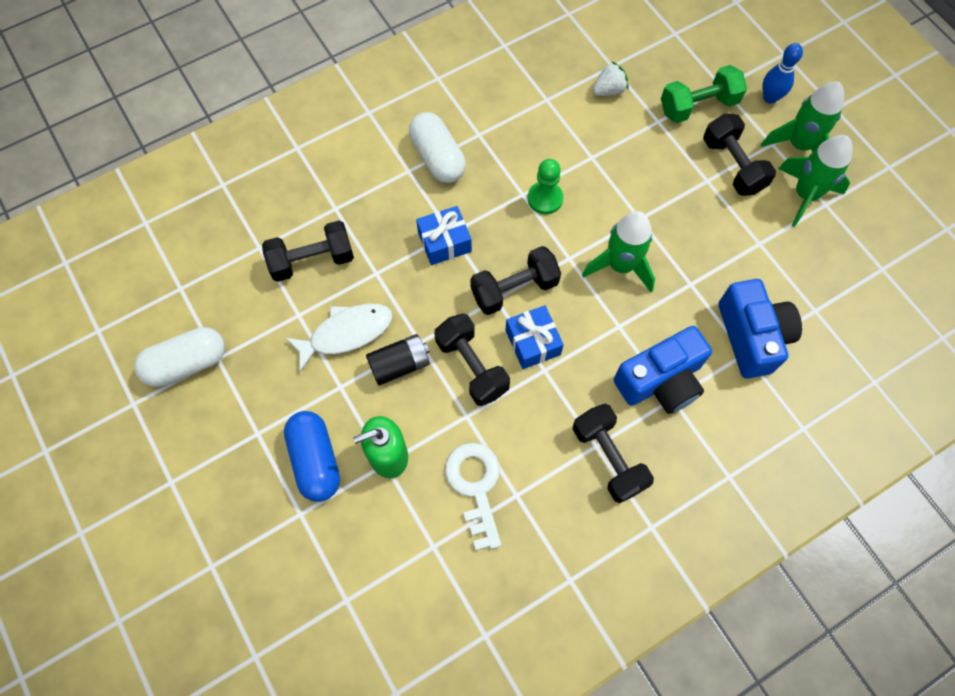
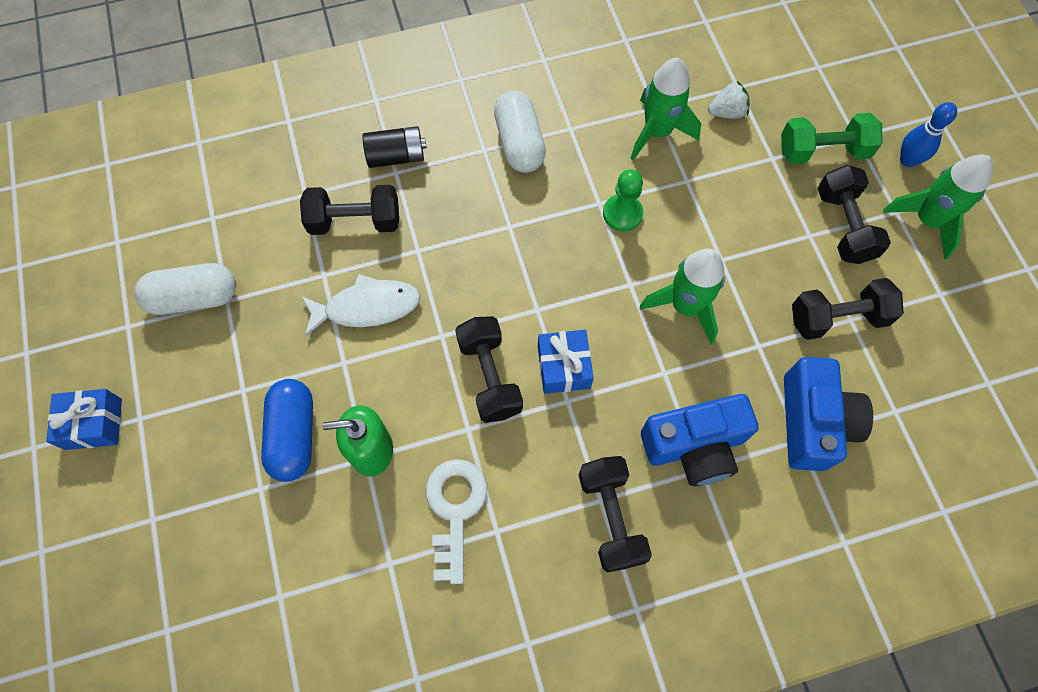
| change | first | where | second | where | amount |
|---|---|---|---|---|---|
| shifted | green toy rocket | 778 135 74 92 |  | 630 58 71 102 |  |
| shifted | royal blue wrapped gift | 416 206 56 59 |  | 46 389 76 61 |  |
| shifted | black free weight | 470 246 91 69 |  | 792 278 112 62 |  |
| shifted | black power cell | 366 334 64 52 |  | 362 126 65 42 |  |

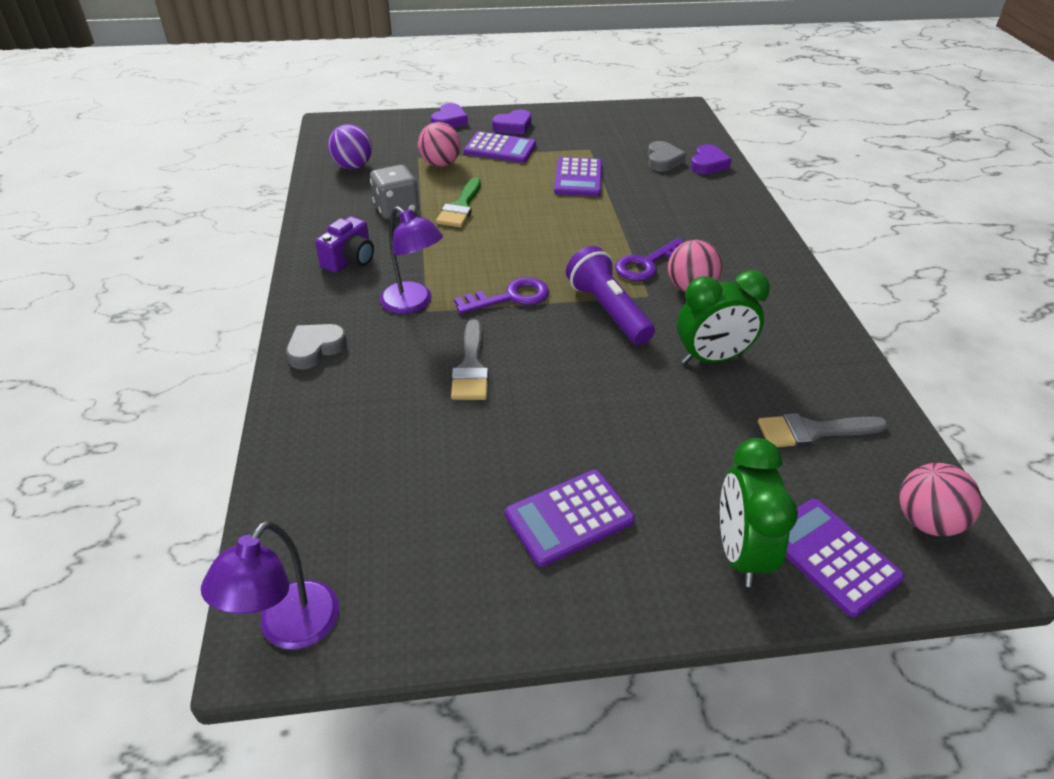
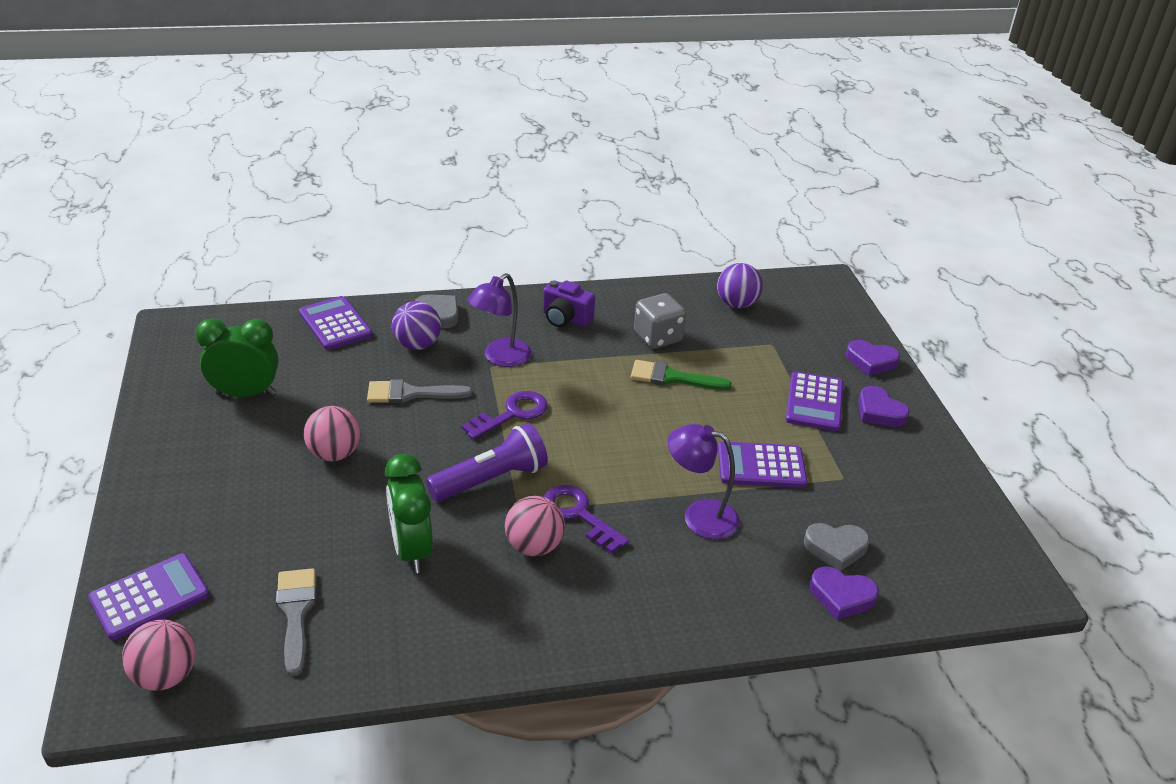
| change | first | where | second | where | amount |
|---|---|---|---|---|---|
| shifted | pink ball | 418 122 43 45 |  | 304 406 56 55 |  |
| rotated | purple key | 454 277 95 37 |  | 461 391 87 49 | 105 degrees counterclockwise |
| shifted | green alarm clock | 720 438 78 149 |  | 195 318 84 79 |  |
| shifted | purple pocket calculator | 505 470 130 97 |  | 299 296 73 54 |  |
| shifted | purple reading lamp | 201 521 138 128 |  | 668 424 72 115 |  |
| new |  |  | purple ball | 392 301 49 49 |  |

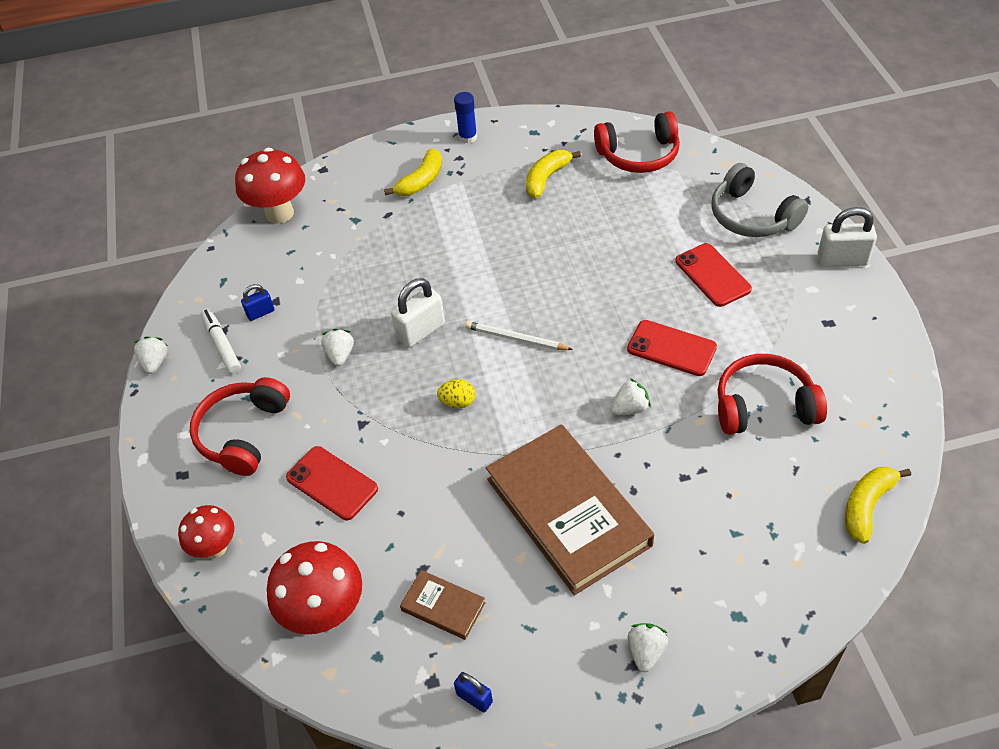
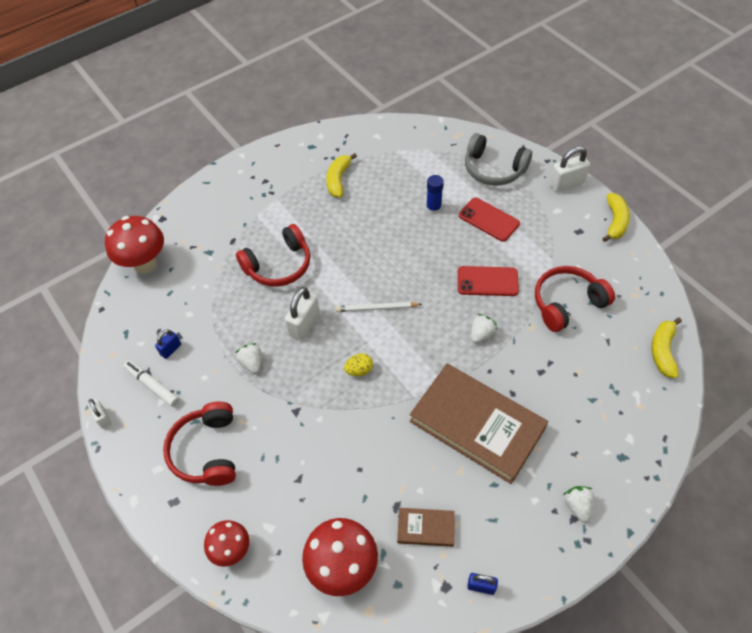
| change | first | where | second | where | amount |
|---|---|---|---|---|---|
| shifted | royal blue glue | 454 92 23 52 |  | 426 175 18 39 |  |
| shifted | red over-ear headphones | 594 111 86 62 |  | 236 224 74 63 |  |
| shifted | yellow banana | 384 149 58 47 |  | 602 193 28 49 |  |
| swapped | white berry | 134 336 34 38 | white small lock | 88 399 24 30 |  |
| gone | red smartphone | 286 446 92 74 |  |  |  |

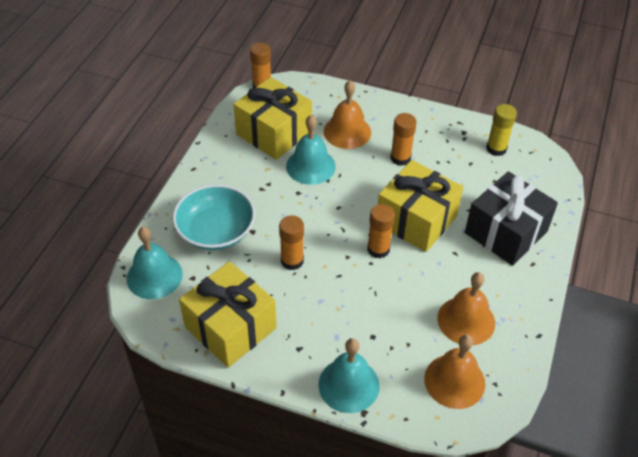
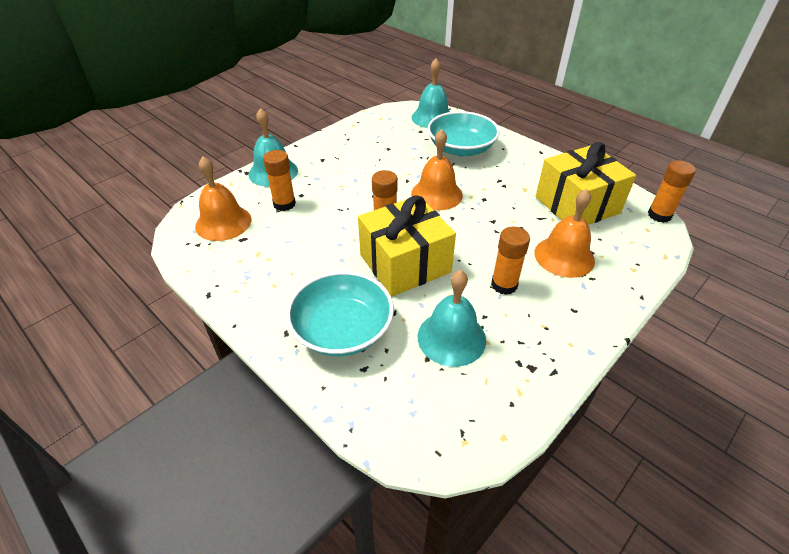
| change | first | where | second | where | amount |
|---|---|---|---|---|---|
| gone | yellow glue | 486 104 31 52 |  |  |  |
| shifted | aqua school bell | 286 115 50 70 |  | 418 270 68 97 |  |
| swapped | black wrapped gift | 465 171 93 95 | aqua deep dish | 286 271 108 85 |  |
| shifted | orange glue | 279 215 25 55 |  | 263 150 33 61 |  |
| gone | yellow wrapped gift | 179 261 98 107 |  |  |  |
| shifted | orange school bell | 437 272 58 73 |  | 411 129 52 81 |  |

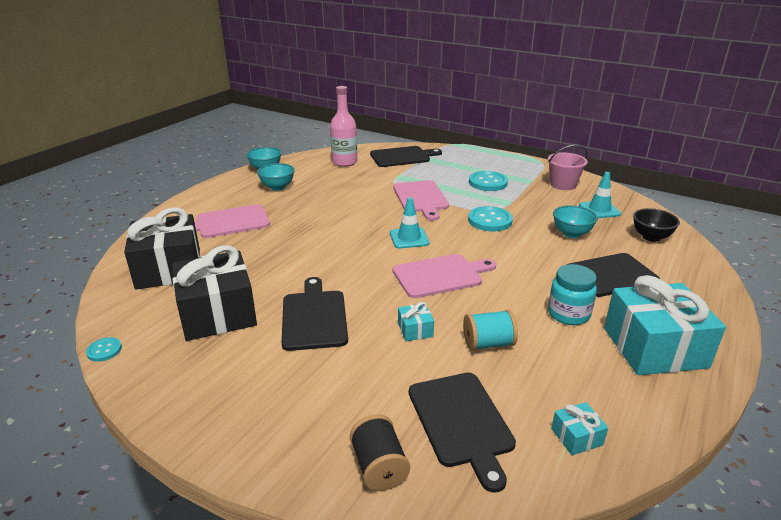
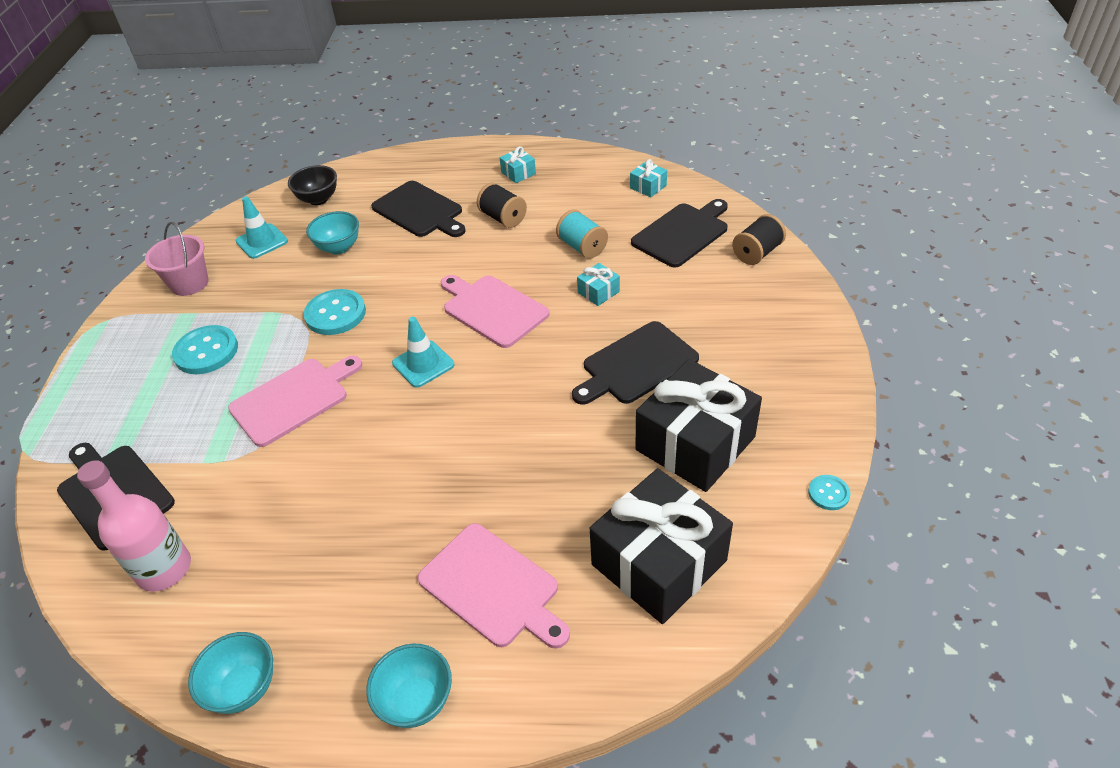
| change | first | where | second | where | amount |
|---|---|---|---|---|---|
| shifted | aqua deep dish | 257 163 37 28 |  | 366 644 86 84 |  |
| swapped | aqua jam jar | 548 264 49 61 | black bobbin | 477 183 50 45 |  |
| scaled | aqua wrapped gift | 604 275 122 100 |  | 499 146 37 37 | x0.41 |

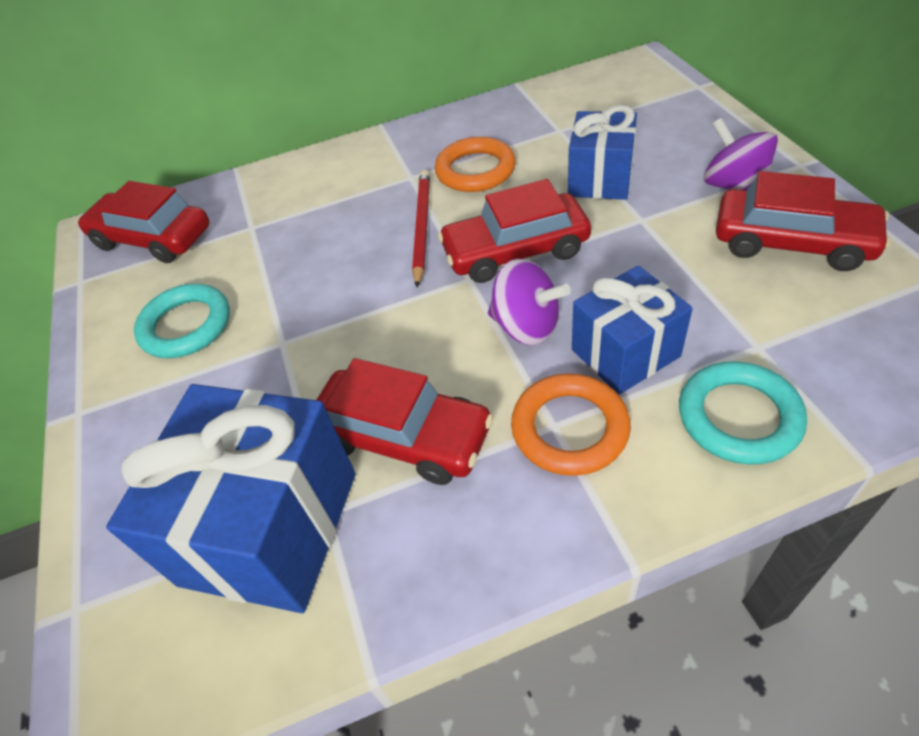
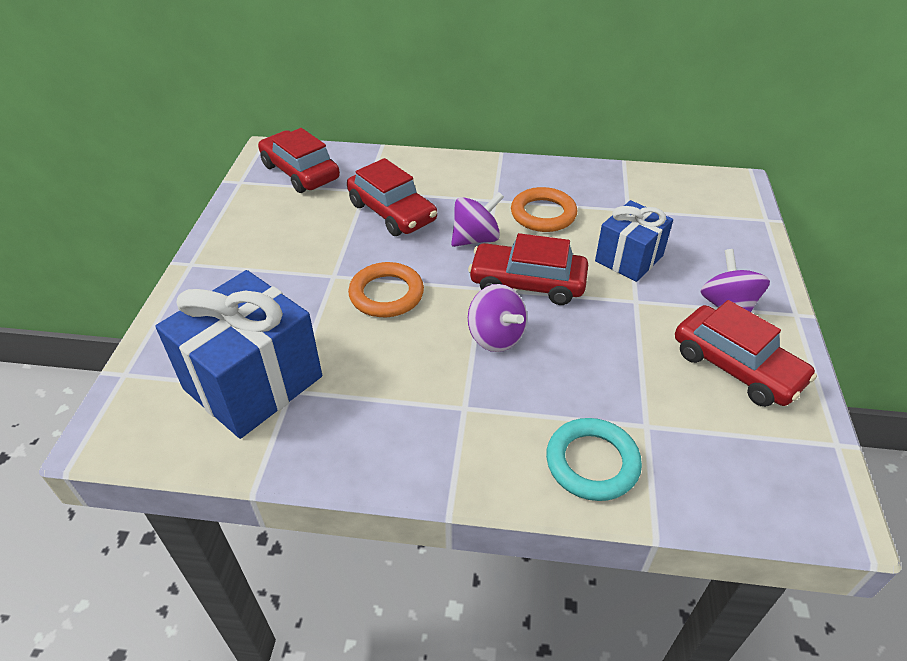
| change | first | where | second | where | amount |
|---|---|---|---|---|---|
| swapped | red pencil | 412 170 18 117 | purple spinning top | 451 192 53 55 |  |
| gone | royal blue wrapped gift | 572 265 121 130 |  |  |  |
| gone | aqua hoop | 134 284 96 74 |  |  |  |
| shifted | red car | 317 358 177 127 |  | 347 158 90 78 |  |
| shifted | orange hoop | 511 373 120 103 |  | 348 262 76 55 |  |

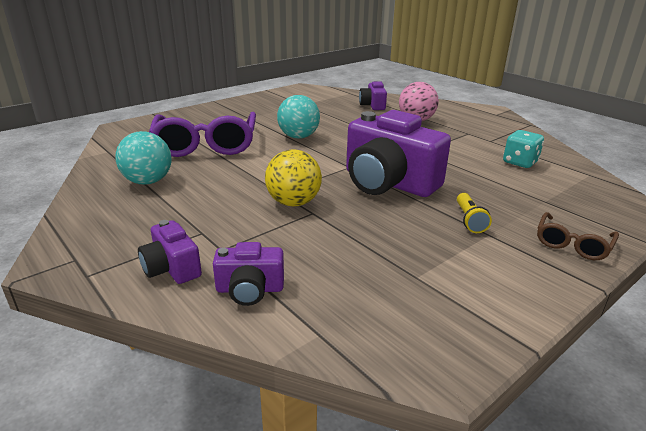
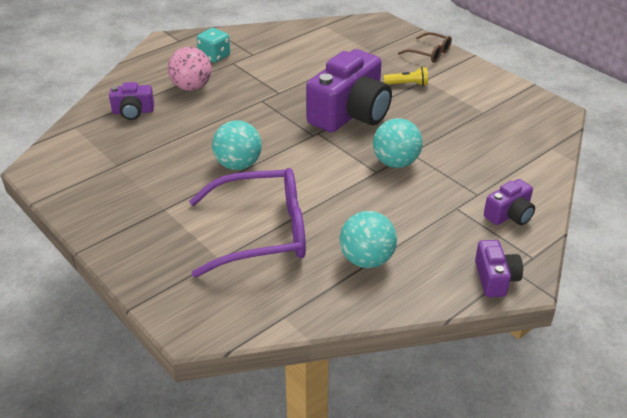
| change | first | where | second | where | amount |
|---|---|---|---|---|---|
| shifted | aqua die | 503 130 41 38 |  | 197 28 33 35 |  |
| repainted | yellow ball | 265 149 57 57 | aqua ball | 373 118 49 50 |  |
| shifted | purple camera | 213 242 71 64 |  | 475 240 48 57 |  |

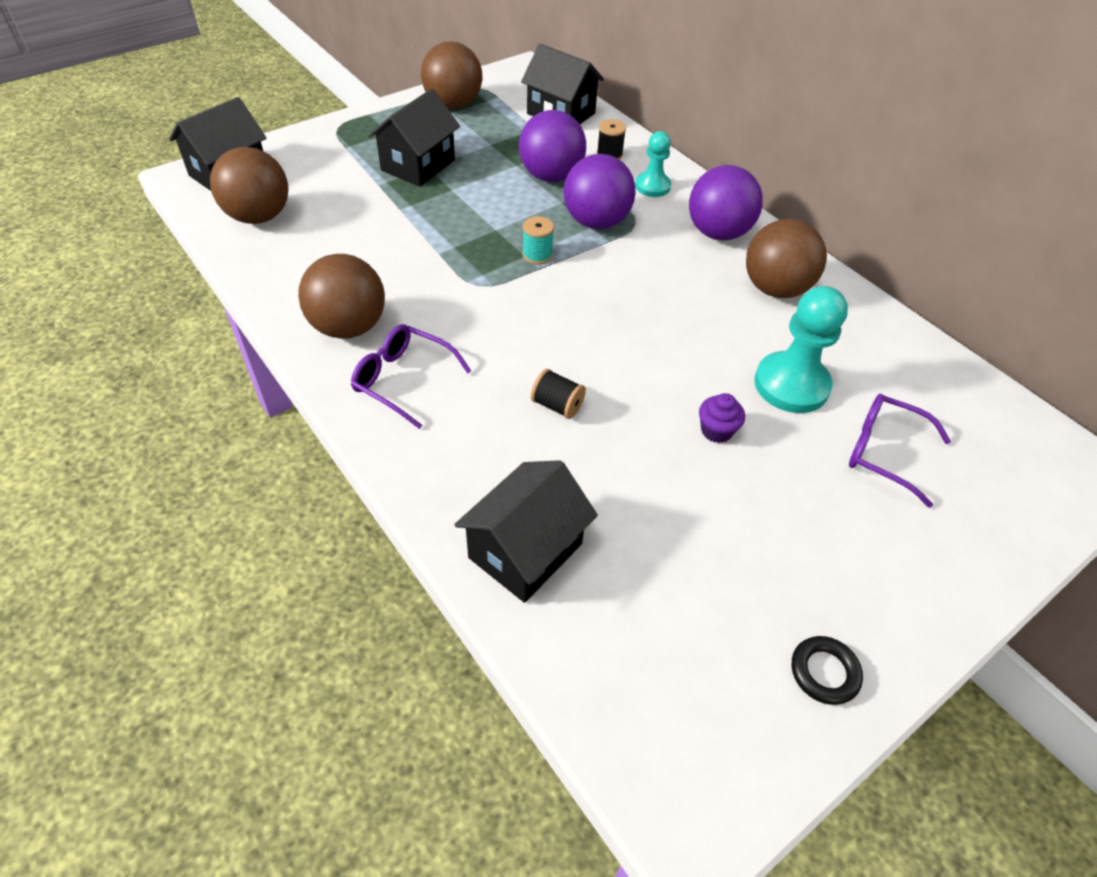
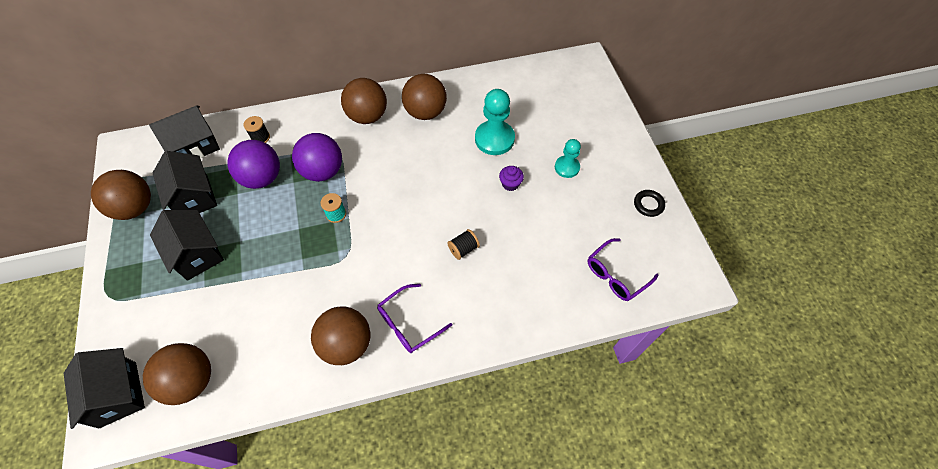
| change | first | where | second | where | amount |
|---|---|---|---|---|---|
| shifted | aqua pawn | 635 131 36 66 |  | 555 139 26 39 |  |
| repainted | purple ball | 689 165 74 75 | brown ball | 341 78 46 46 |  |
| shifted | purple spectacles | 849 394 102 114 |  | 588 238 70 63 |  |
| shifted | black cottage | 454 460 144 143 |  | 153 151 64 62 |  |

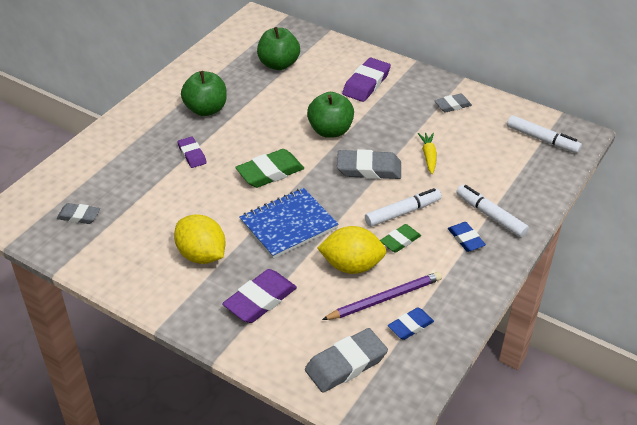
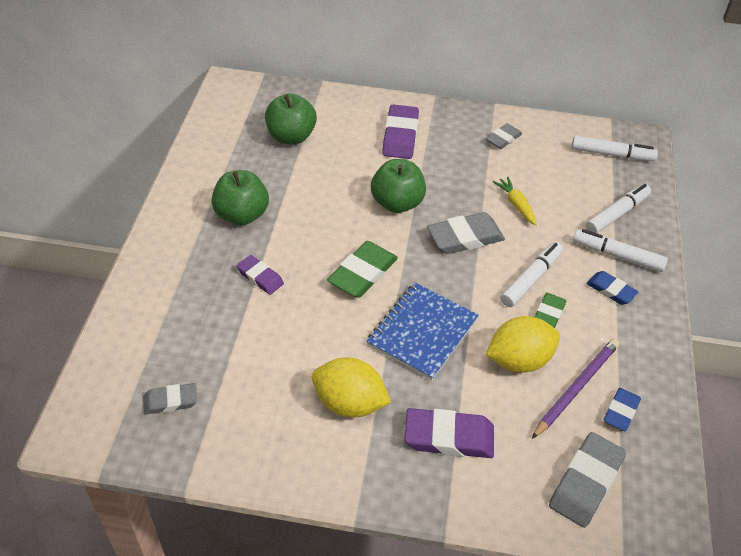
| change | first | where | second | where | amount |
|---|---|---|---|---|---|
| rotated | purple pencil eraser | 222 269 75 54 |  | 404 408 90 50 | 75 degrees clockwise |
| new |  |  | white marker | 586 184 65 49 |  |

